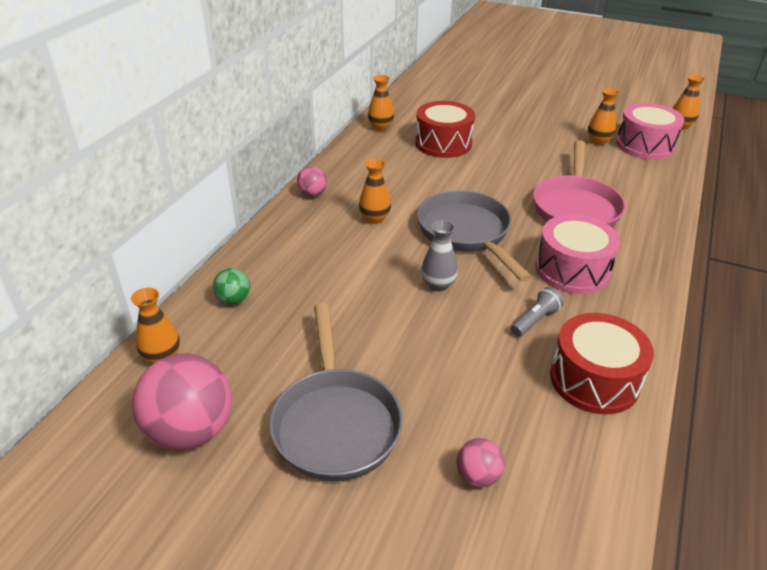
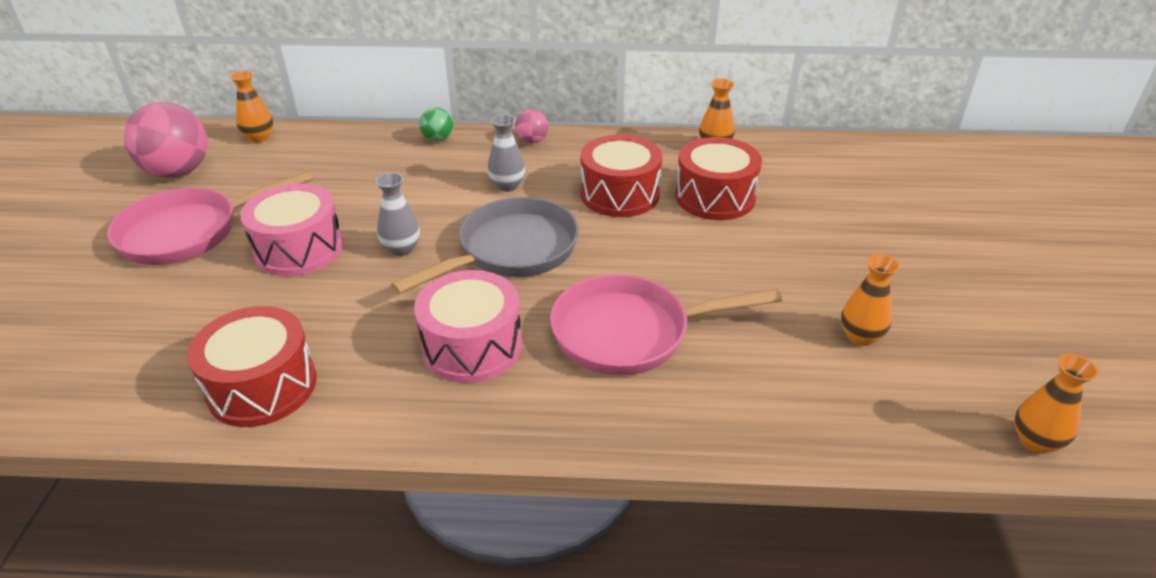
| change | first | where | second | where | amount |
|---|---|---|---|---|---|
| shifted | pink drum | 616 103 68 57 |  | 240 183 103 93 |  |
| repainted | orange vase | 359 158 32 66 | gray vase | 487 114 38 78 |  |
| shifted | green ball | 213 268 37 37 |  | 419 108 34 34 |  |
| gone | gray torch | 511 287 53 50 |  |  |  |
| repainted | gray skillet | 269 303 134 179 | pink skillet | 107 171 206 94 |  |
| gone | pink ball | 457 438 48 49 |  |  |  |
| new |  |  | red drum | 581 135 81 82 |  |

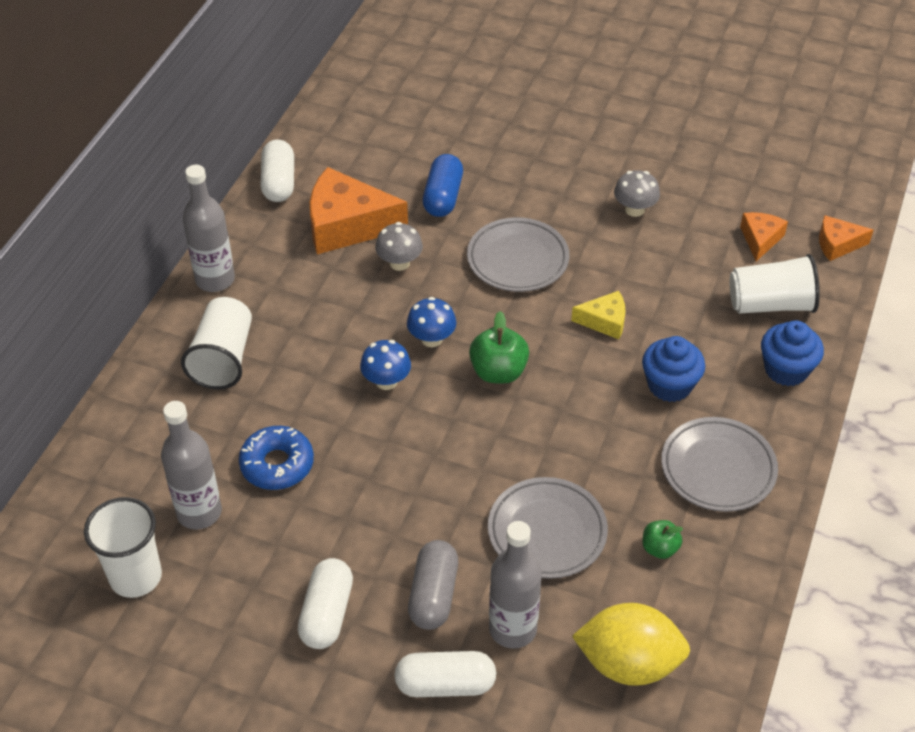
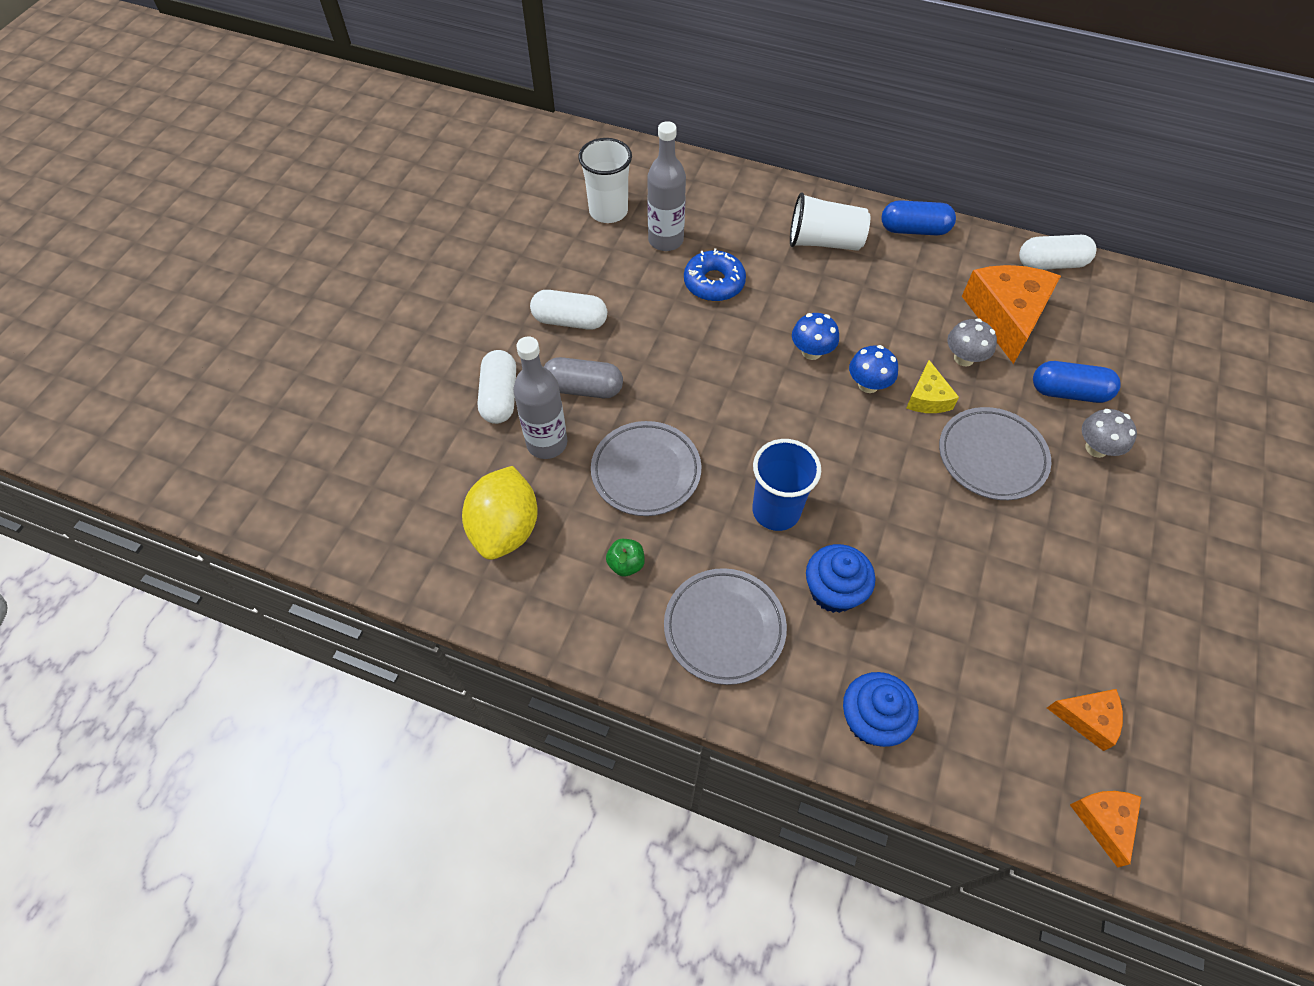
| change | first | where | second | where | amount |
|---|---|---|---|---|---|
| swapped | gray bottle | 183 165 52 127 | royal blue capsule | 881 200 75 36 |  |
| shifted | gray mushroom | 614 170 46 47 |  | 1082 409 55 49 |  |
| gone | white beaker | 730 254 90 60 |  |  |  |
| shifted | yellow cheese wedge | 571 291 54 48 |  | 906 360 53 53 |  |
| gone | green toy apple | 469 311 60 73 |  |  |  |
| new |  |  | royal blue beaker | 752 439 69 92 |  |

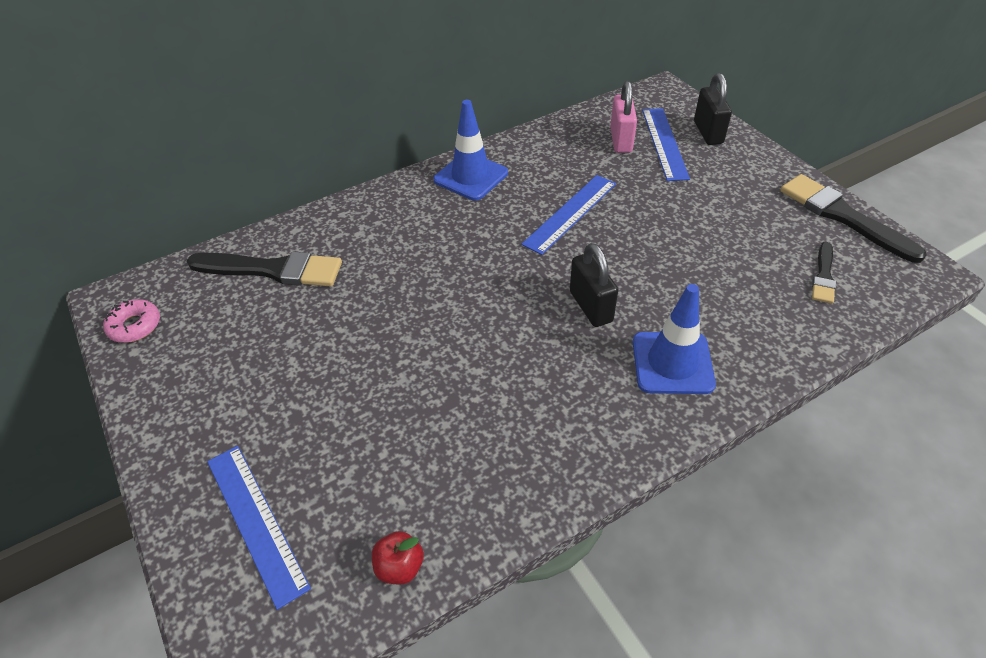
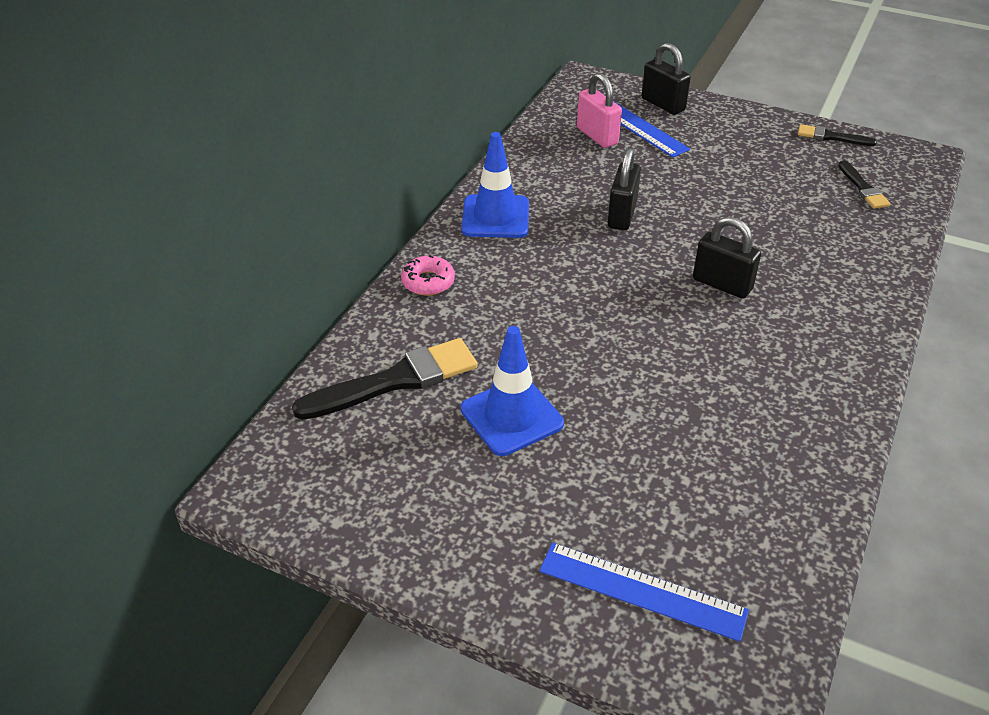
| change | first | where | second | where | amount |
|---|---|---|---|---|---|
| scaled | black brush | 780 174 147 89 |  | 798 124 79 22 | x0.54 |
| swapped | royal blue straightedge | 521 175 95 80 | black small lock | 607 148 34 82 |  |
| shifted | royal blue traffic cone | 633 284 83 110 |  | 461 326 103 130 |  |
| shifted | pink doughnut | 103 299 57 44 |  | 401 255 54 41 |  |
| gone | red toy apple | 372 531 52 54 |  |  |  |

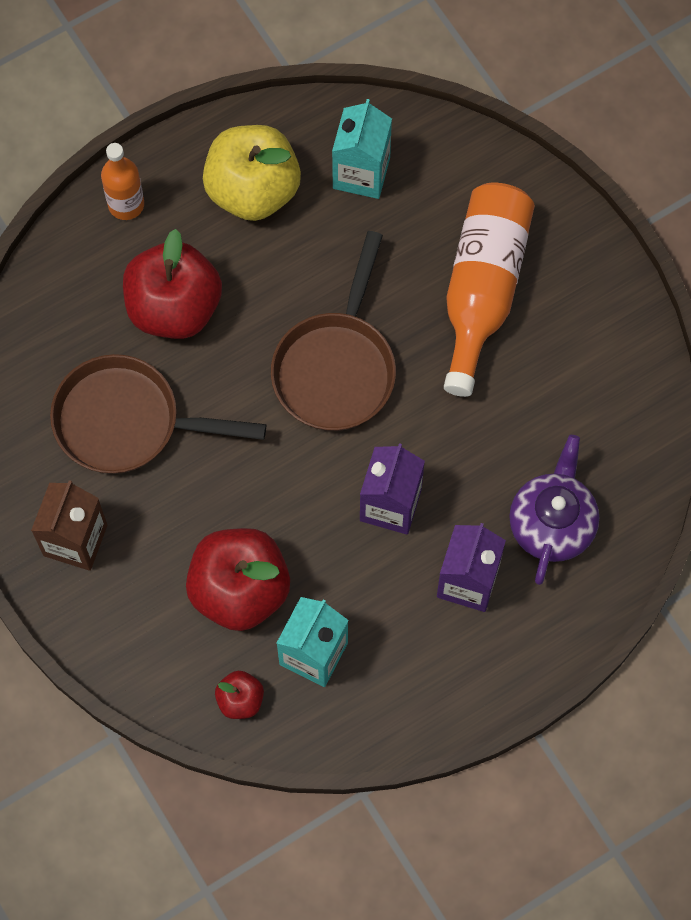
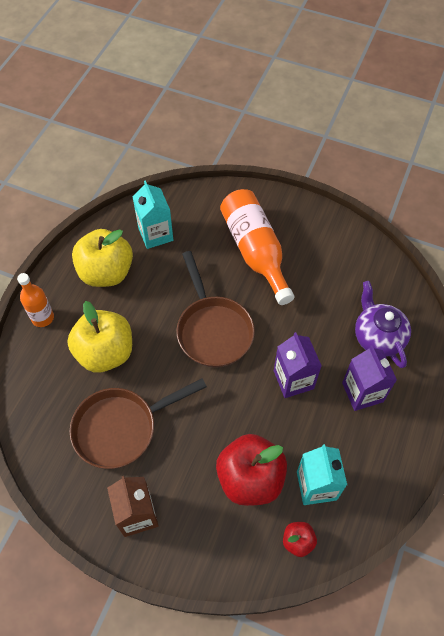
| change | first | where | second | where | amount |
|---|---|---|---|---|---|
| repainted | red toy apple | 123 229 99 110 | yellow toy apple | 67 301 65 71 |  |

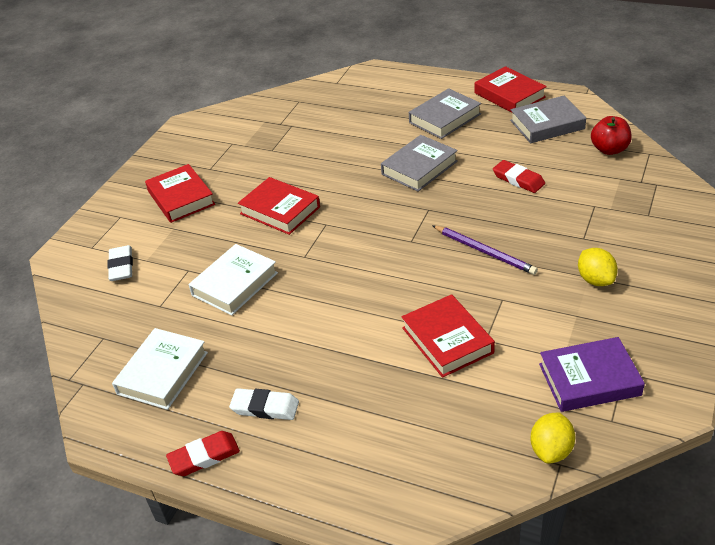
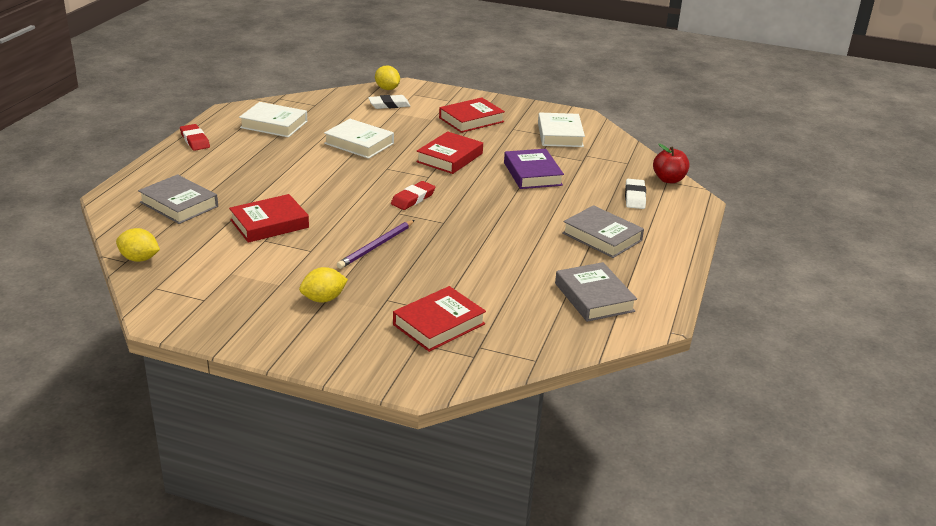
| change | first | where | second | where | amount |
|---|---|---|---|---|---|
| shifted | red book | 475 66 72 47 |  | 393 286 93 66 |  |
| shifted | red toy apple | 591 116 41 39 |  | 653 144 36 39 |  |
| shifted | gray book | 381 135 77 57 |  | 138 174 80 50 |  |
| shifted | red pencil eraser | 493 160 52 33 |  | 391 181 44 29 |  |
| shifted | purple book | 539 337 106 75 |  | 504 149 60 40 |  |
| shifted | white pencil eraser | 229 388 70 32 |  | 625 179 21 30 |  |
| new |  |  | yellow citrus fruit | 375 65 25 25 |  |
| new |  |  | white book | 538 113 47 34 |  |

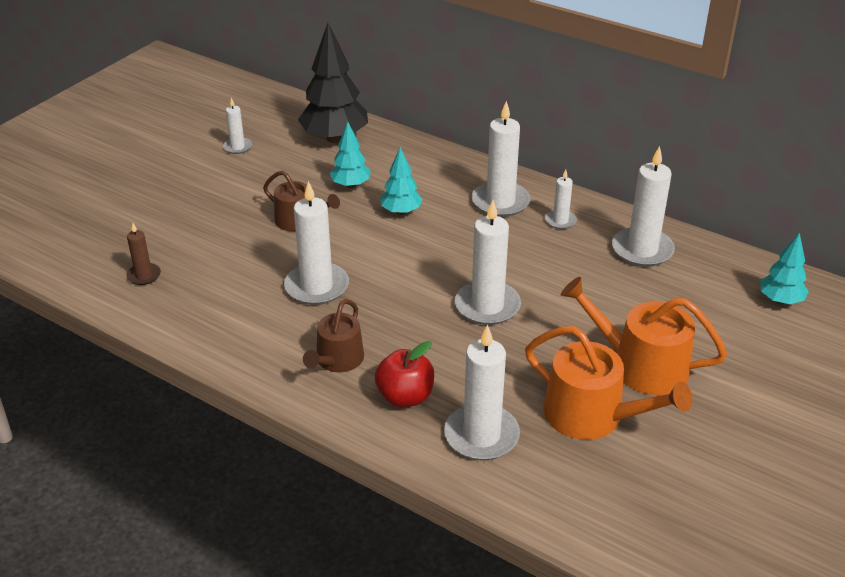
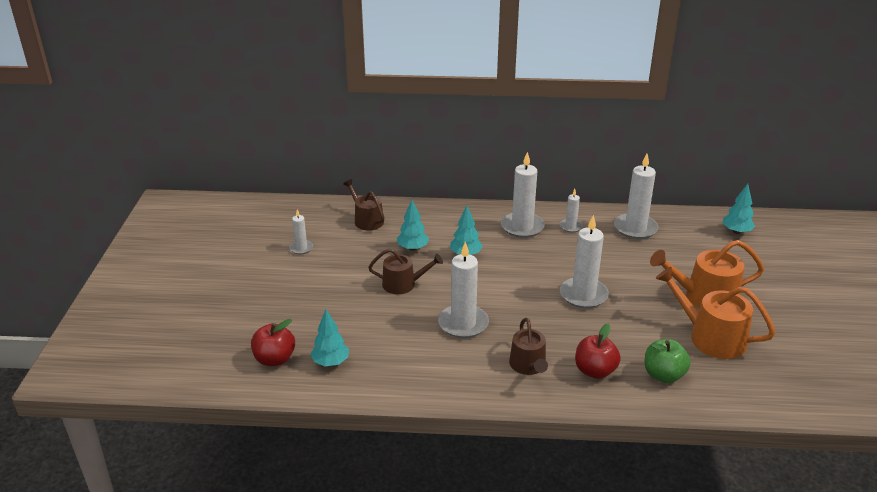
| change | first | where | second | where | amount |
|---|---|---|---|---|---|
| swapped | black toy tree | 298 23 70 120 | brown sprinkling can | 343 179 41 51 |  |
| swapped | brown candle | 126 223 35 62 | aqua toy tree | 310 310 39 56 |  |
| swapped | white candle | 444 324 76 137 | green toy apple | 645 339 46 44 |  |
| rotated | orange sprinkling can | 525 326 167 114 |  | 655 267 121 92 | 150 degrees counterclockwise |
| new |  |  | red toy apple | 251 319 44 47 |  |

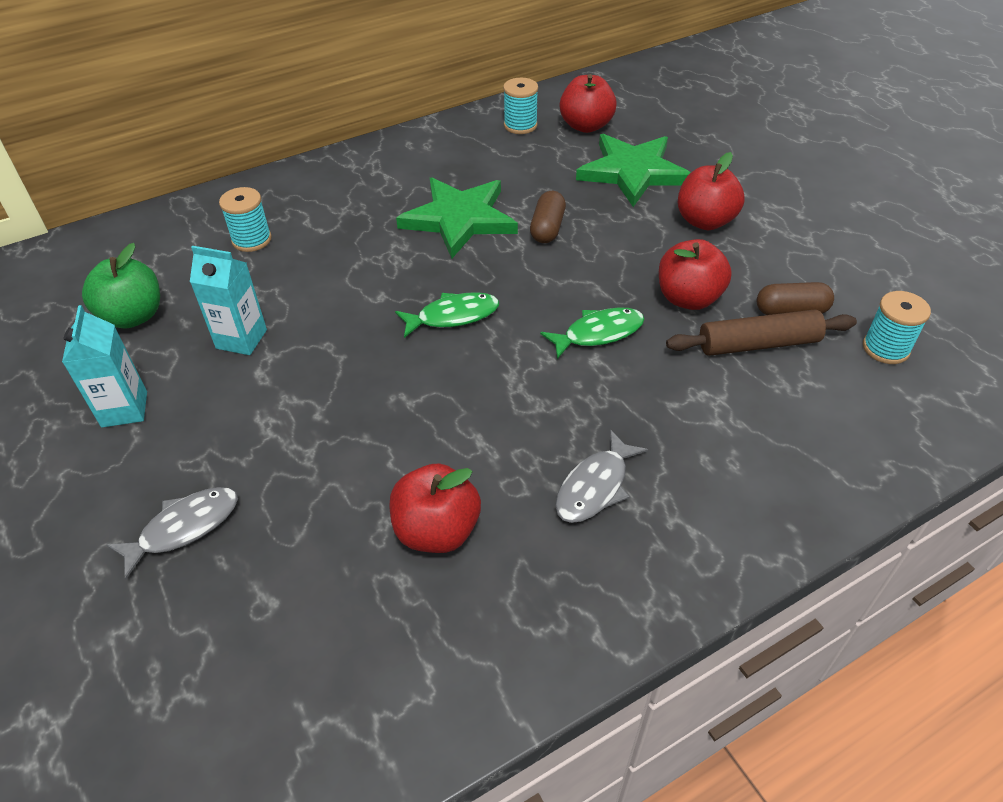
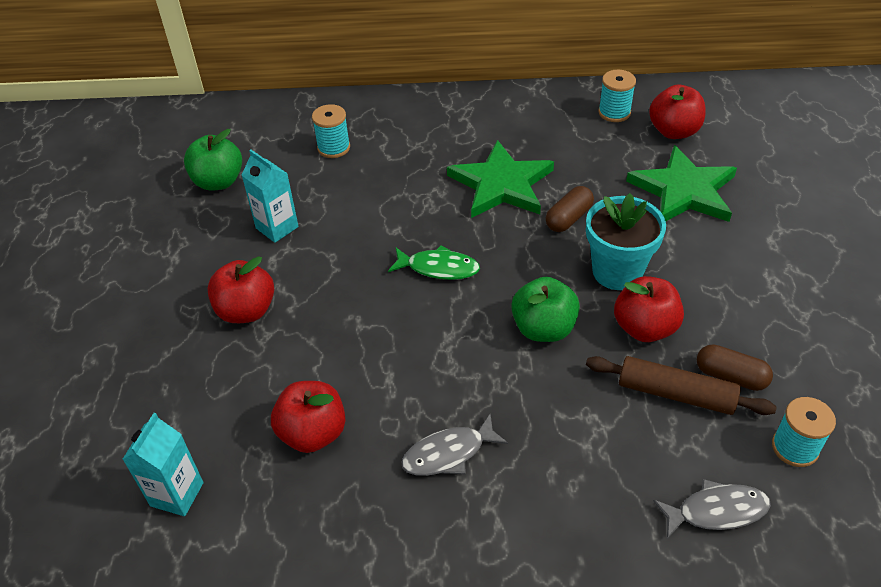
| change | first | where | second | where | amount |
|---|---|---|---|---|---|
| shifted | red toy apple | 678 152 67 78 |  | 207 256 67 67 |  |
| shifted | aqua carton | 62 305 85 123 |  | 122 413 82 103 |  |
| swapped | green toy fish | 540 307 105 52 | green toy apple | 511 277 69 65 |  |
| shifted | gray toy fish | 107 487 131 93 |  | 653 479 118 60 |  |
| new |  |  | aqua flower pot | 586 193 80 97 |  |

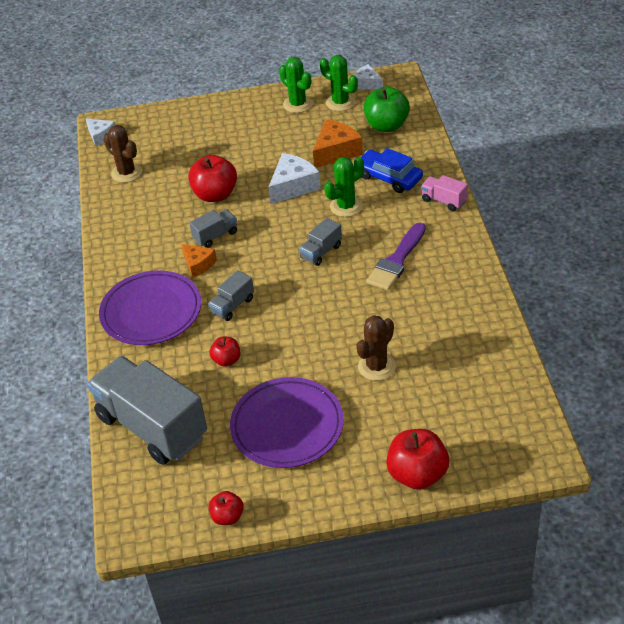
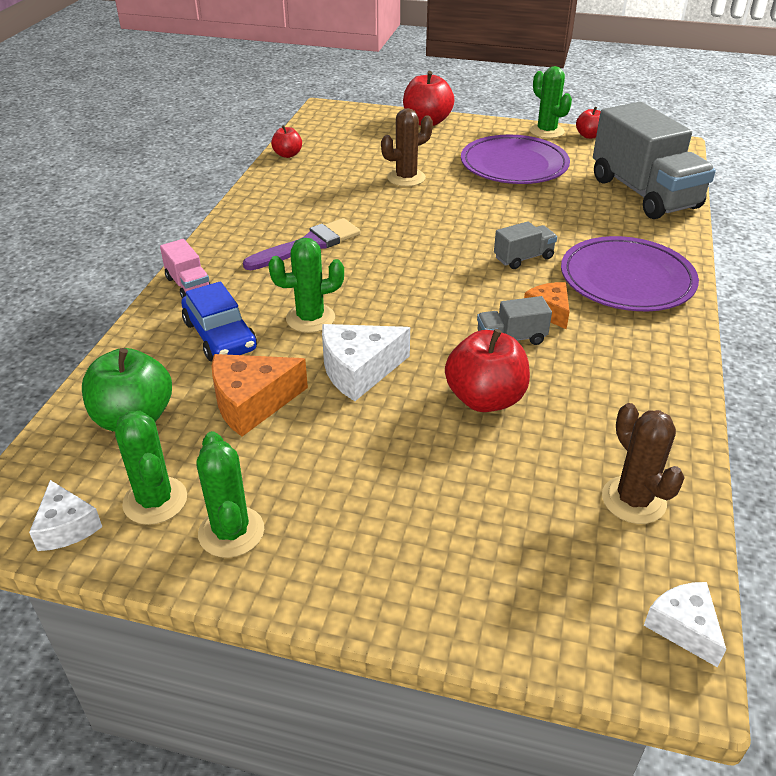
| change | first | where | second | where | amount |
|---|---|---|---|---|---|
| gone | gray lorry | 299 218 43 48 |  |  |  |
| shifted | red toy apple | 210 337 30 30 |  | 271 125 31 33 |  |
| new |  |  | green saguaro cactus | 529 66 43 72 |  |

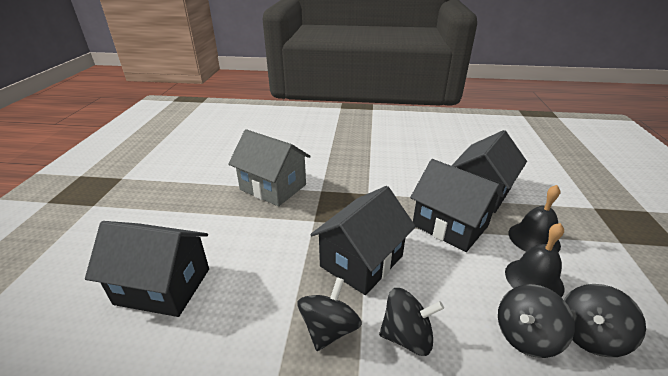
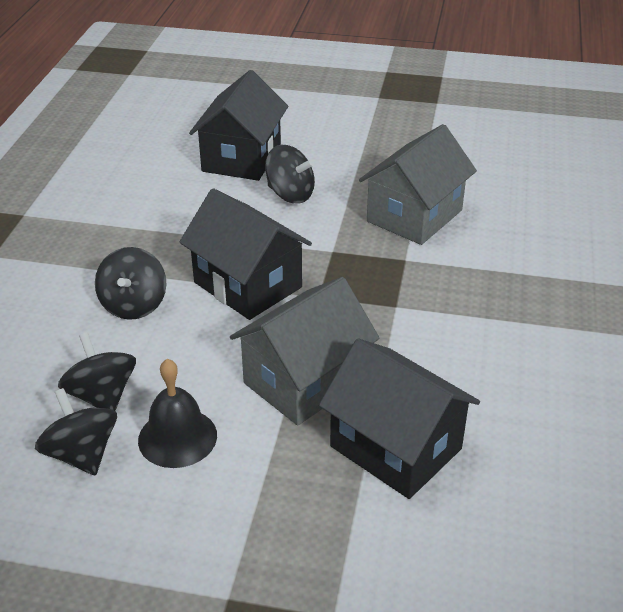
| change | first | where | second | where | amount |
|---|---|---|---|---|---|
| repainted | black cottage | 410 159 94 93 | gray cottage | 230 277 150 149 |  |
| gone | black school bell | 508 185 53 67 |  |  |  |
| shifted | black spinning top | 297 277 65 74 |  | 265 145 50 59 |  |

